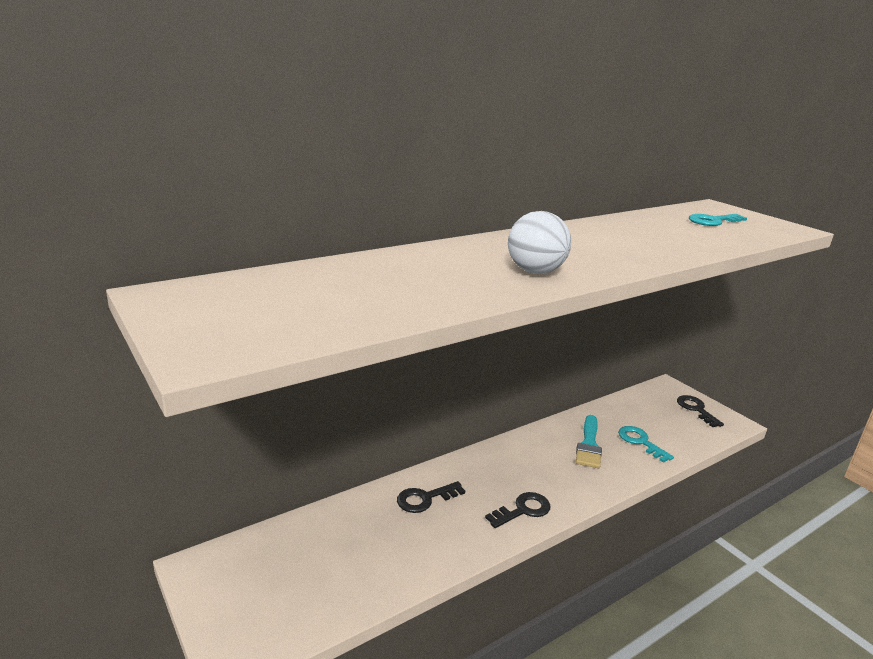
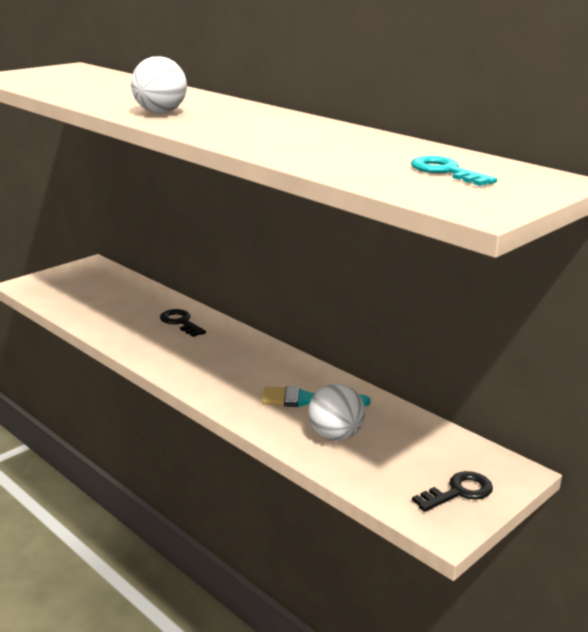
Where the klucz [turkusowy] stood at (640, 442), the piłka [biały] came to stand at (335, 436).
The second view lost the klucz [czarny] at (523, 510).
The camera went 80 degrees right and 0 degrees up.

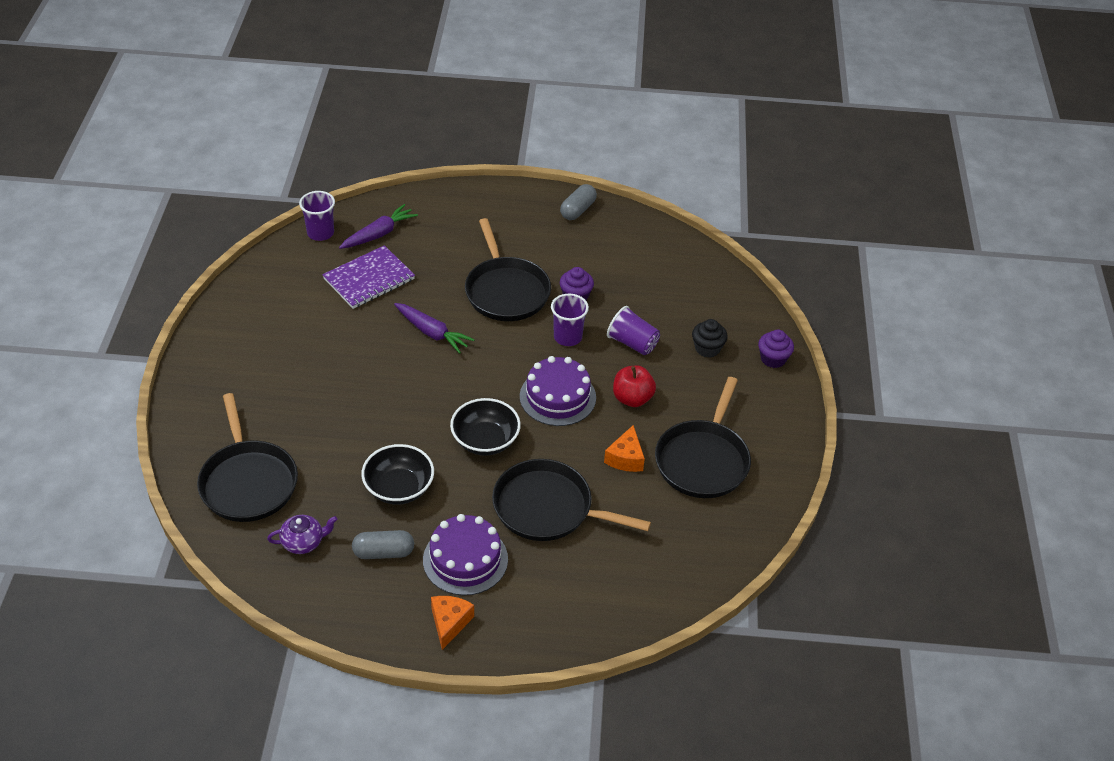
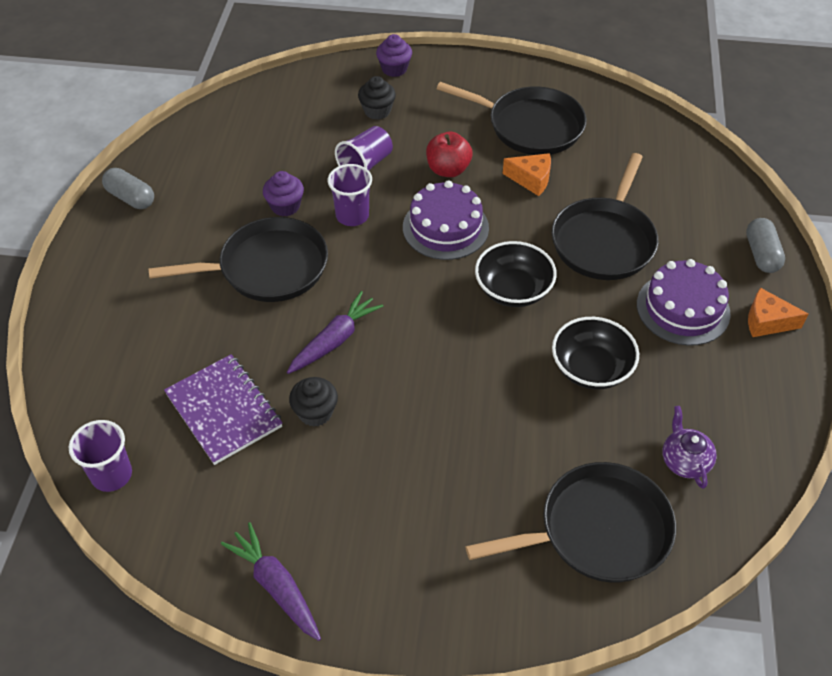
The marchewka [fioletowy] ended up elsewhere, having gone from (379, 234) to (276, 586).
The kapsułka [szary] ended up elsewhere, having gone from (383, 552) to (761, 254).
The second view gained the muffinka [czarny] at (315, 412).
The camera went 85 degrees left and 5 degrees up.

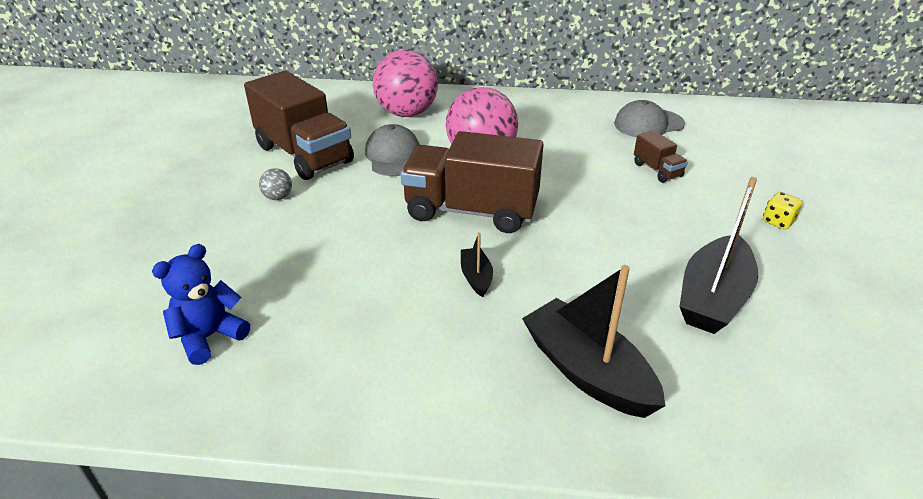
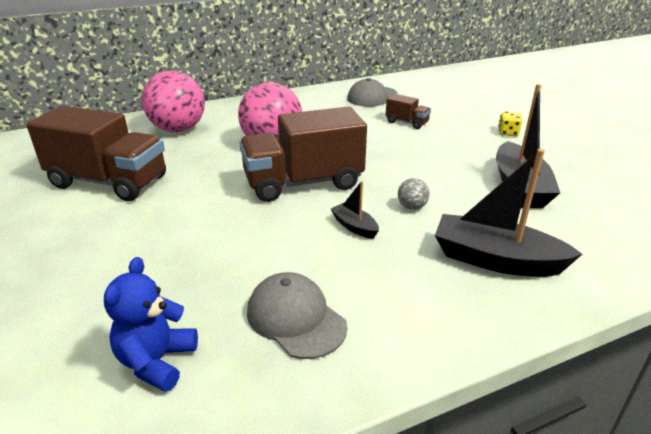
The czapka [szary] ended up elsewhere, having gone from (393, 156) to (295, 318).
The piłka [szary] ended up elsewhere, having gone from (278, 197) to (412, 207).
The camera went 30 degrees left and 5 degrees down.

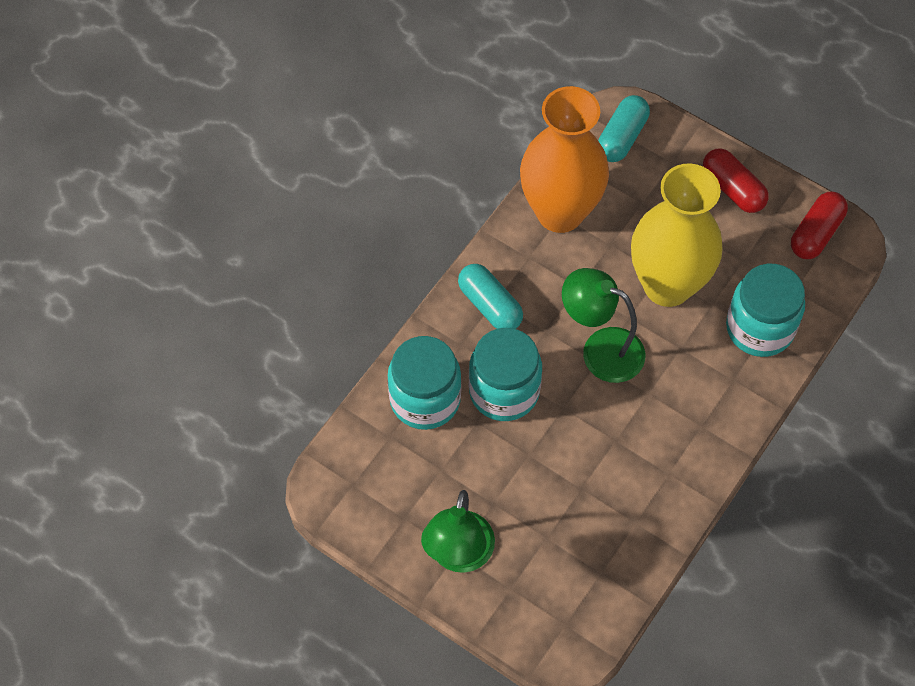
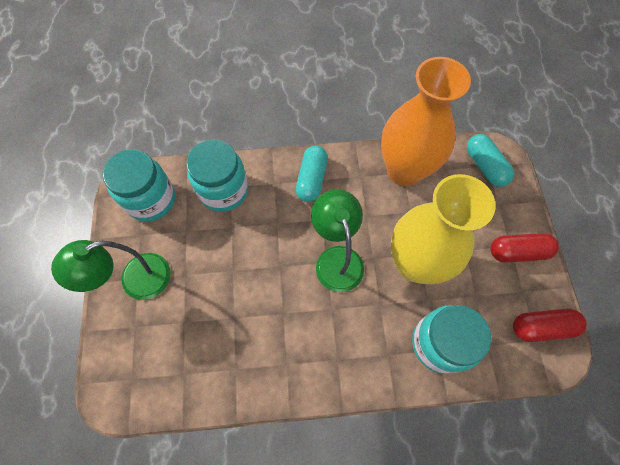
The kapsułka [turkusowy] at (622, 137) ended up facing another way, 75 degrees clockwise from before.
The kapsułka [czerwony] at (732, 189) ended up facing another way, 75 degrees clockwise from before.
The słoik [turkusowy] ended up elsewhere, having gone from (504, 391) to (151, 200).
The camera went 50 degrees right and 5 degrees up.

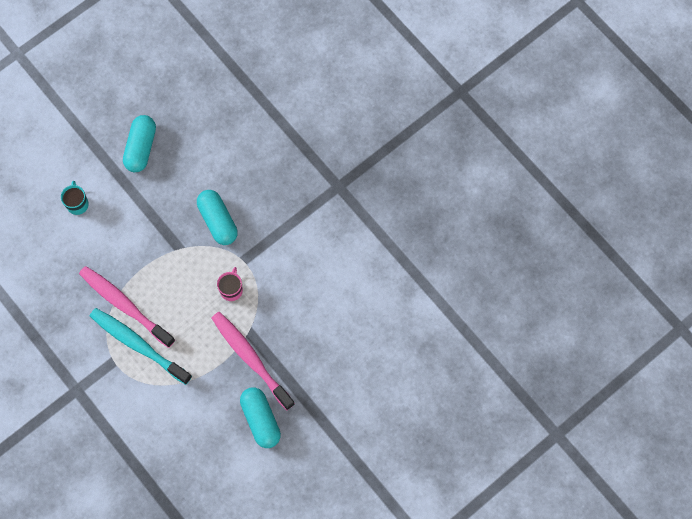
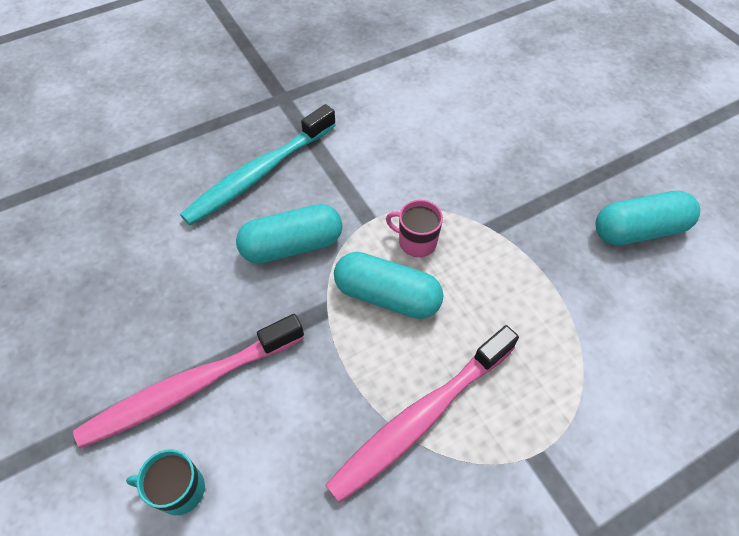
The kapsułka [turkusowy] ended up elsewhere, having gone from (141, 148) to (387, 296).
The szczoteczka do zębów [turkusowy] ended up elsewhere, having gone from (138, 345) to (260, 173).
The szczoteczka do zębów [różowy] ended up elsewhere, having gone from (251, 359) to (191, 387).
The camera went 80 degrees left and 15 degrees down.

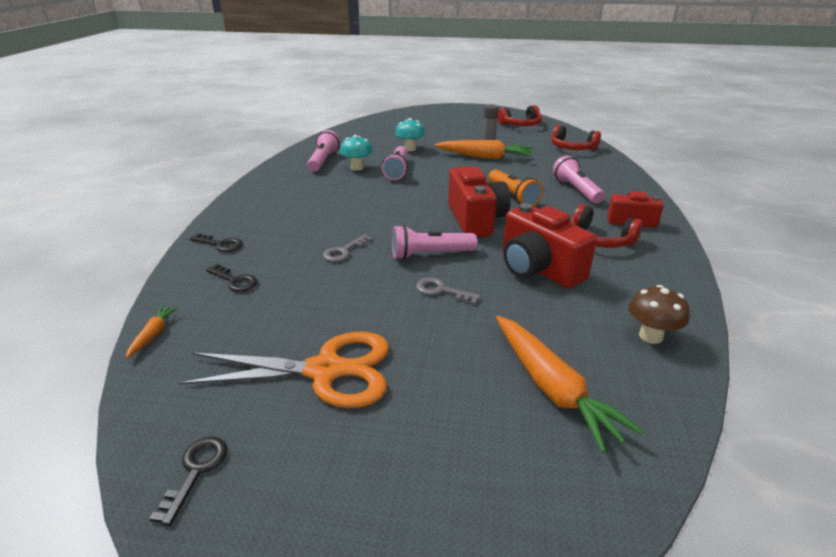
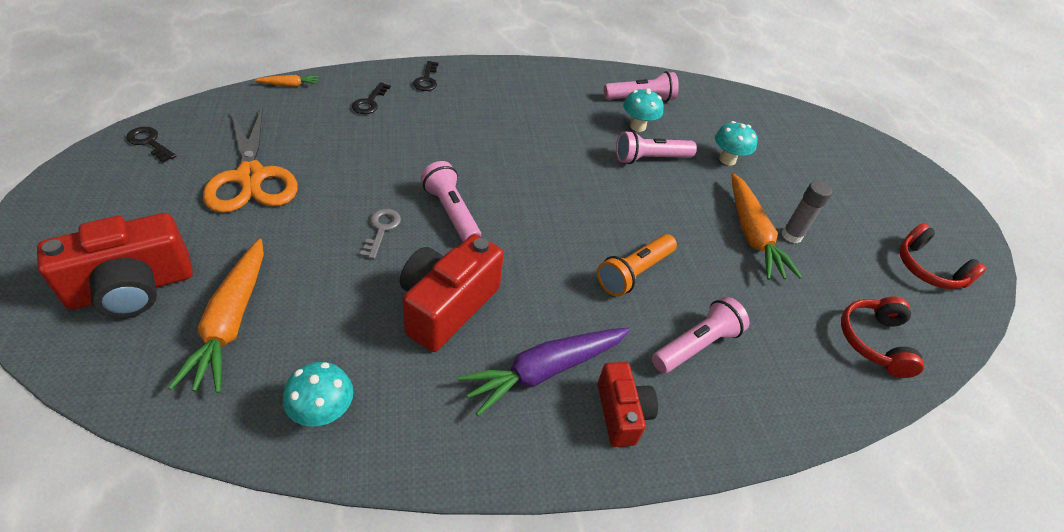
The aparat fotograficzny [czerwony] ended up elsewhere, having gone from (476, 220) to (132, 288).
Where the słuchawki [czerwony] stood at (600, 239), the marchewka [fioletowy] came to stand at (545, 371).
The second view lost the klucz [szary] at (344, 251).
What was the grzyb [brązowy] at (650, 336) turned into the grzyb [turkusowy] at (323, 412).
The marchewka [pomarańczowy] at (551, 388) ended up facing another way, 45 degrees counterclockwise from before.
The klucz [czarny] at (196, 471) ended up facing another way, 135 degrees counterclockwise from before.
The camera went 65 degrees right and 15 degrees up.

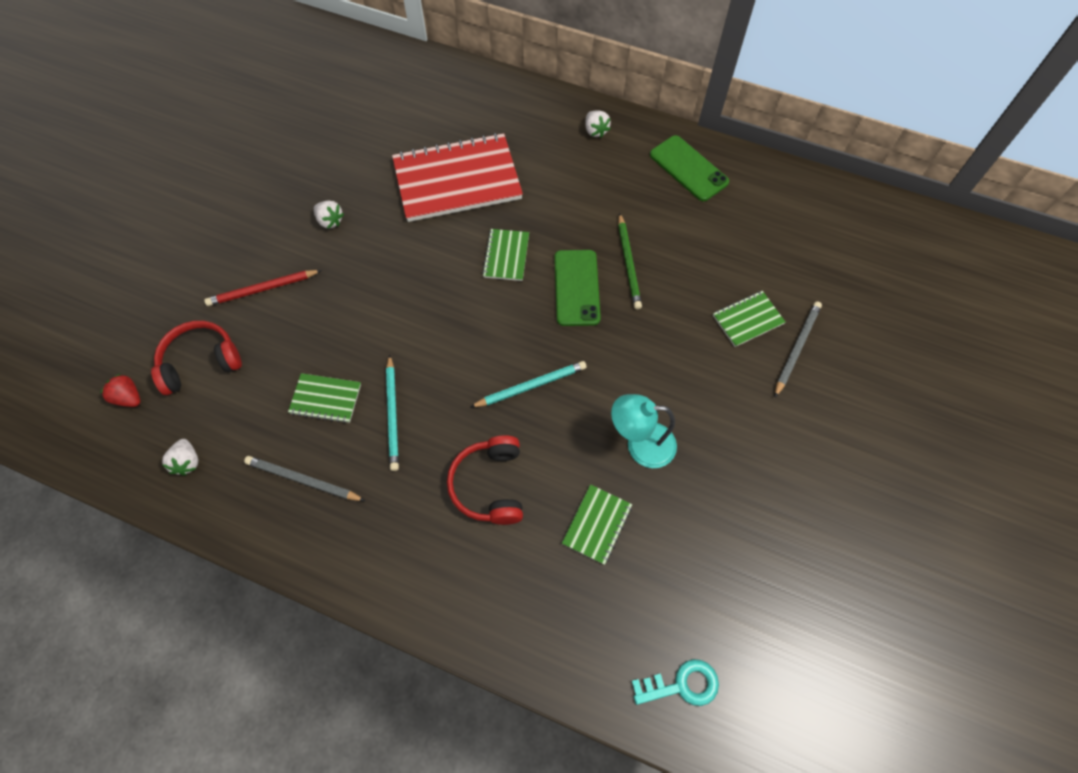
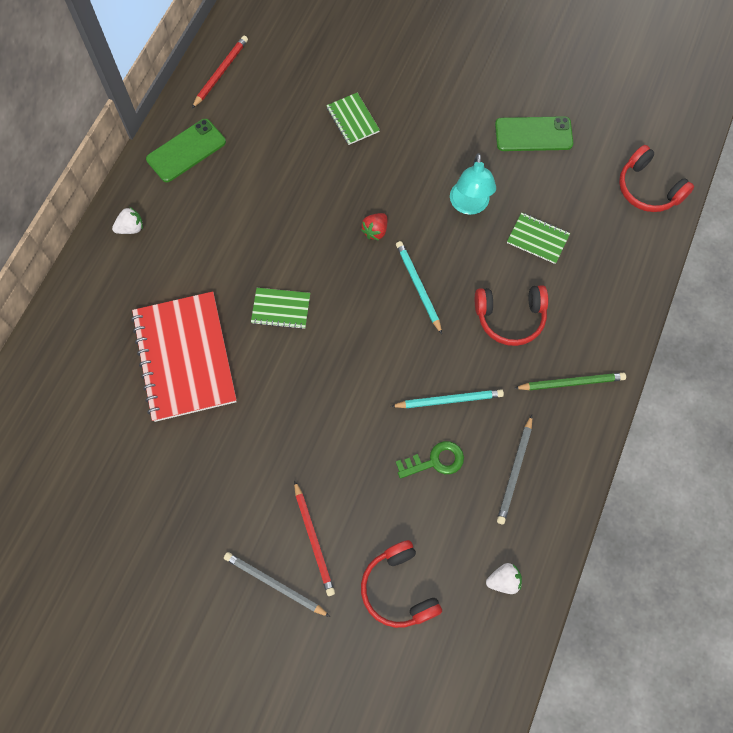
The second view lost the truskawka [biały] at (330, 221).
The ołówek [zielony] ended up elsewhere, having gone from (629, 263) to (571, 382).
The telefon [zielony] ended up elsewhere, having gone from (576, 288) to (533, 134).
The ołówek [szary] ended up elsewhere, having gone from (796, 348) to (274, 584).
Where the zeszyt [zielony] stood at (326, 399), the klucz [zielony] came to stand at (435, 461).
The truskawka [czerwony] ended up elsewhere, having gone from (129, 397) to (375, 231).
Where the klucz [turkusowy] stood at (682, 685), the słuchawki [czerwony] came to stand at (648, 189).
The second view gained the ołówek [czerwony] at (220, 72).
The camera went 90 degrees left and 5 degrees up.

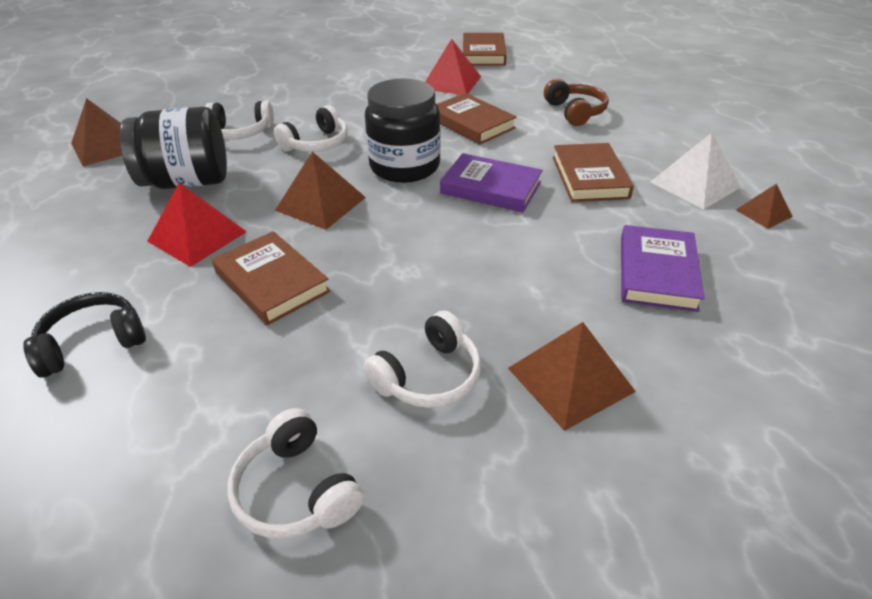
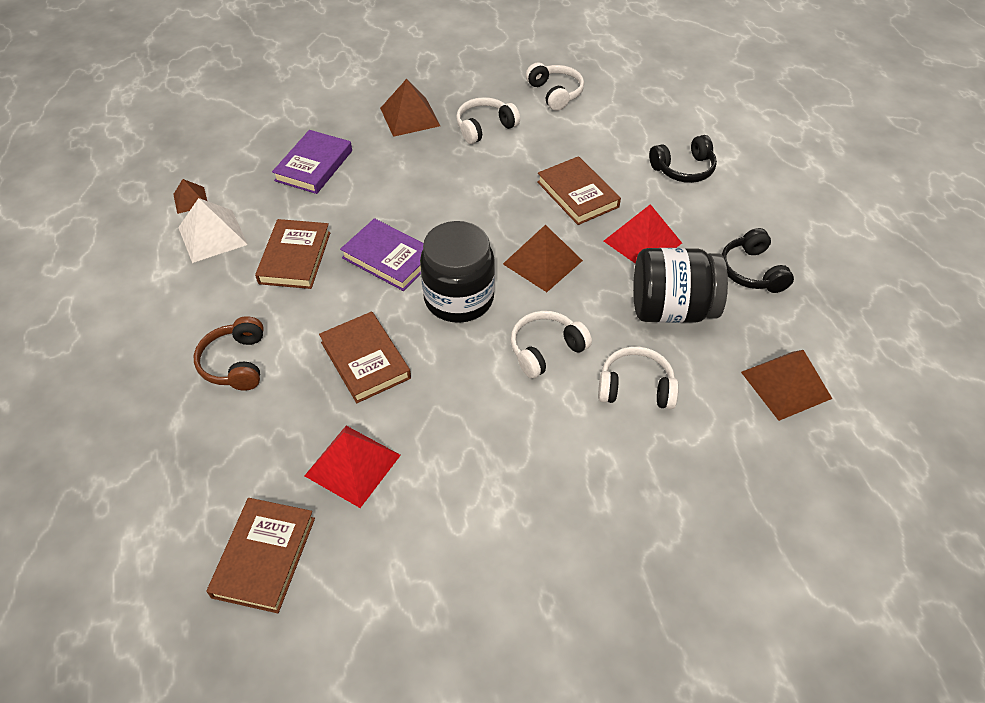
The second view gained the słuchawki [czarny] at (752, 271).
The camera went 170 degrees left and 10 degrees up.

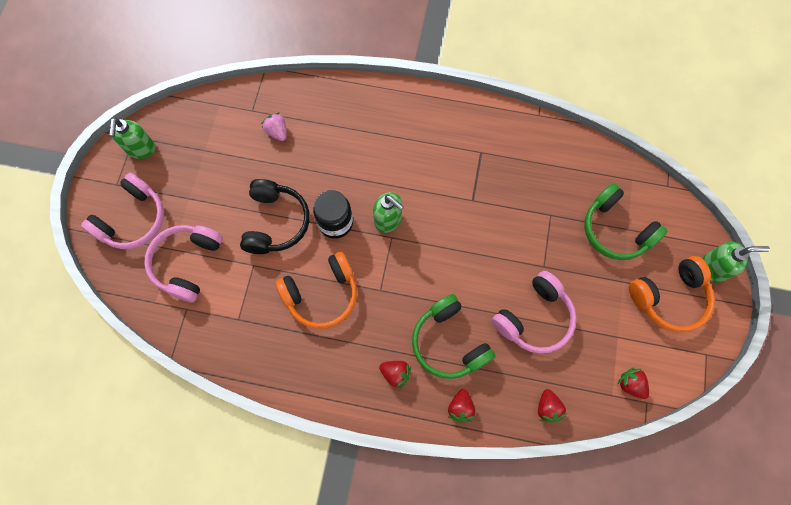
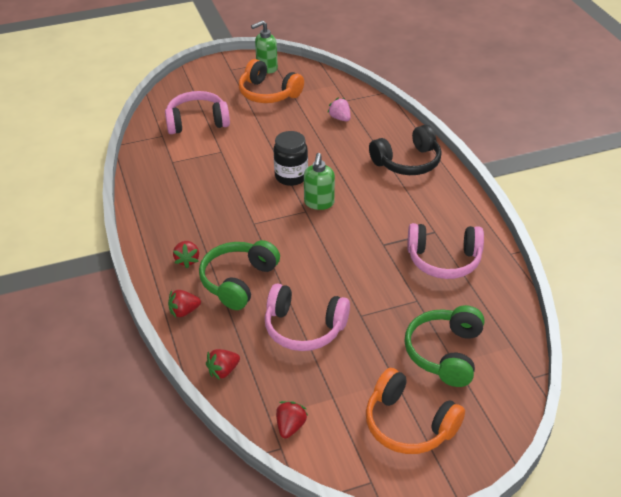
The truskawka [różowy] at (277, 132) ended up facing another way, 60 degrees counterclockwise from before.
The słuchawki [różowy] ended up elsewhere, having gone from (133, 219) to (444, 260).
The słuchawki [czarny] ended up elsewhere, having gone from (276, 222) to (407, 162).
The second view lost the dozownik mydła [zielony] at (713, 268).
The słuchawki [pomarańczowy] ended up elsewhere, having gone from (322, 294) to (268, 93).
The camera went 60 degrees right and 30 degrees down.

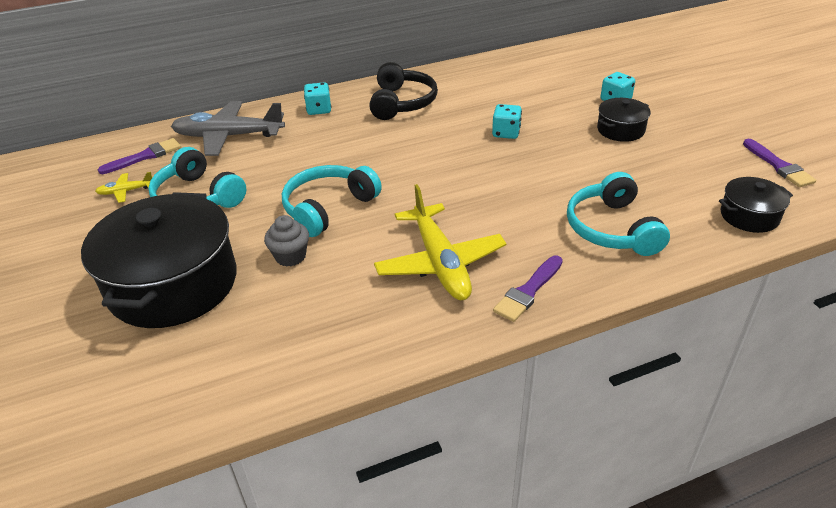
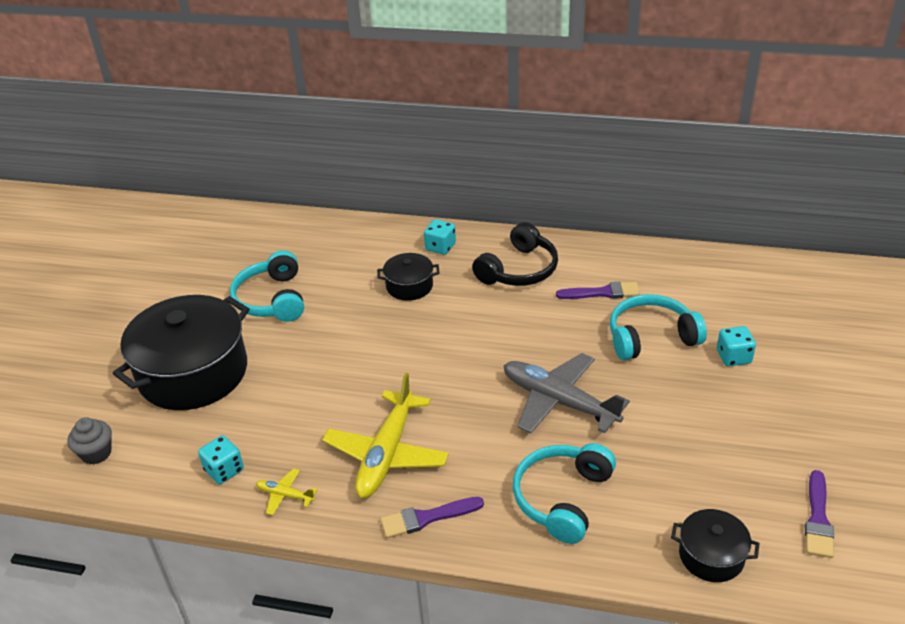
The garnek [czarny] ended up elsewhere, having gone from (620, 130) to (409, 286).
The samolot [szary] ended up elsewhere, having gone from (229, 136) to (559, 402).
The kostka do gry [turkusowy] ended up elsewhere, having gone from (506, 133) to (224, 470).
The pędzel [fioletowy] ended up elsewhere, having gone from (145, 156) to (602, 293).
The słuchawki [turkusowy] ended up elsewhere, having gone from (328, 208) to (651, 337).
The samolot [żółty] ended up elsewhere, having gone from (126, 191) to (285, 495).
The muffinka [szary] ended up elsewhere, having gone from (290, 256) to (96, 453).
The camera went 35 degrees right and 0 degrees up.

